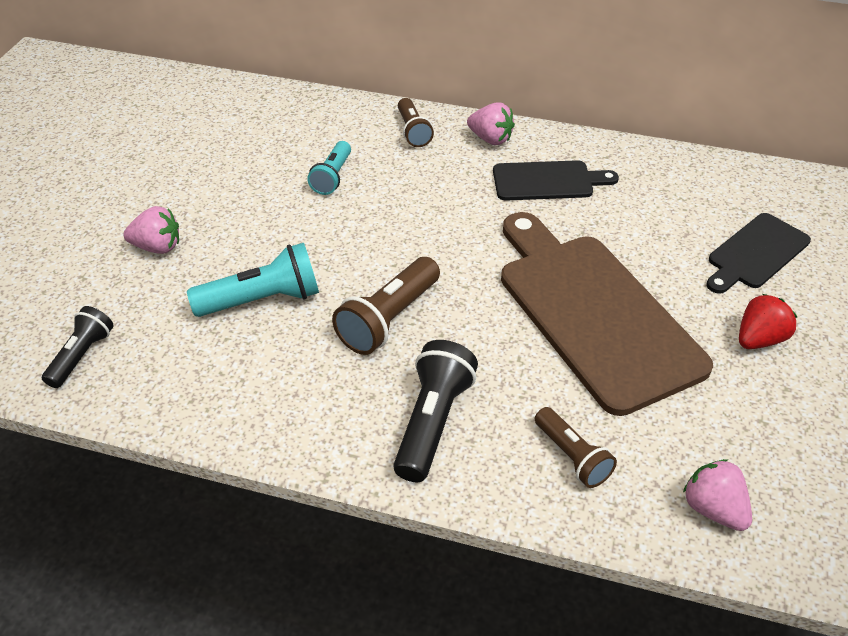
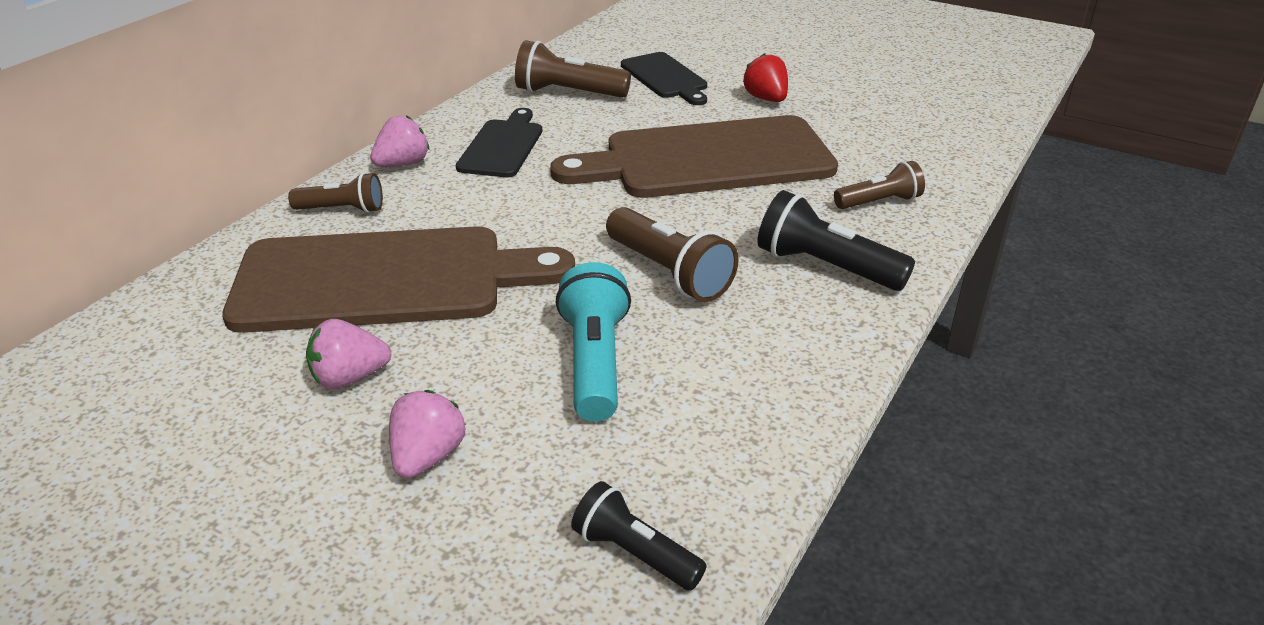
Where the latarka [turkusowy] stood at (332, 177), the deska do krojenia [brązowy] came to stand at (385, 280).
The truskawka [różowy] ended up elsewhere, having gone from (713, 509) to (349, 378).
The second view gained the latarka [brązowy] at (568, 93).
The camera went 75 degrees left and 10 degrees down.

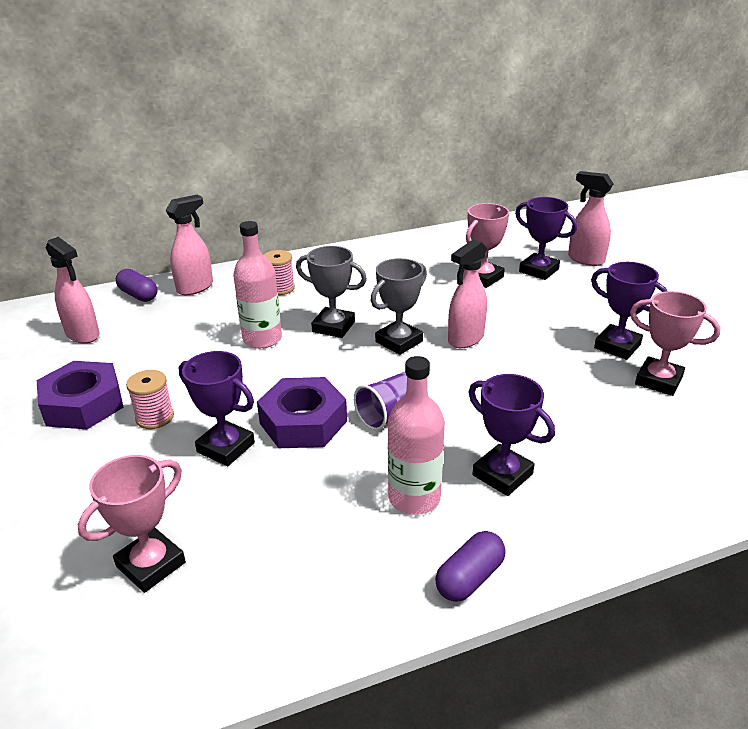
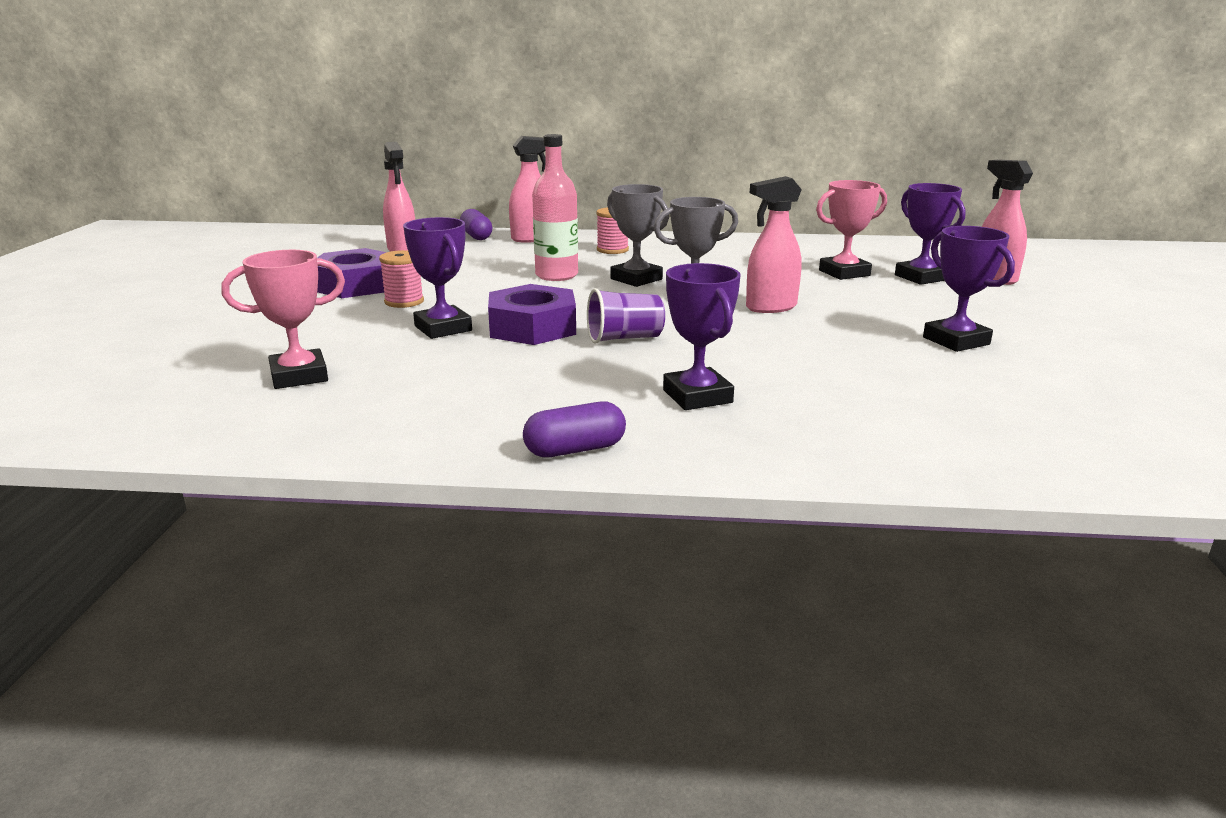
The second view lost the puchar [różowy] at (658, 381).
The second view lost the butelka [różowy] at (414, 498).
The camera went 25 degrees right and 10 degrees down.

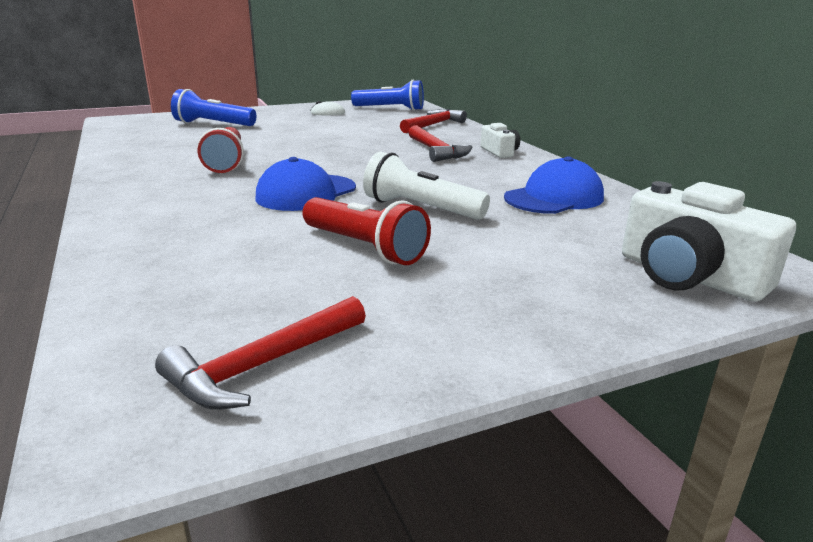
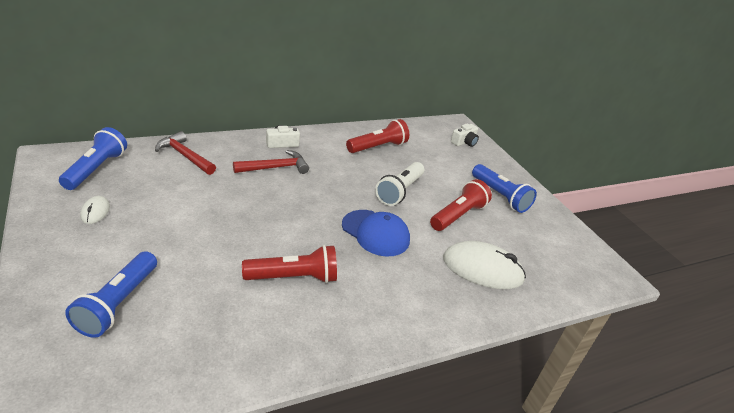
Where the czapka [niebieski] stood at (554, 198), the latarka [czerwony] came to stand at (378, 147).
The size of the aparat fotograficzny [biały] at (688, 276) changed by a factor of 0.54.
The second view lost the młotek [czerwony] at (262, 365).
The second view gained the latarka [niebieski] at (500, 196).
The second view gained the myszka [biały] at (482, 269).
The camera went 95 degrees left and 10 degrees up.

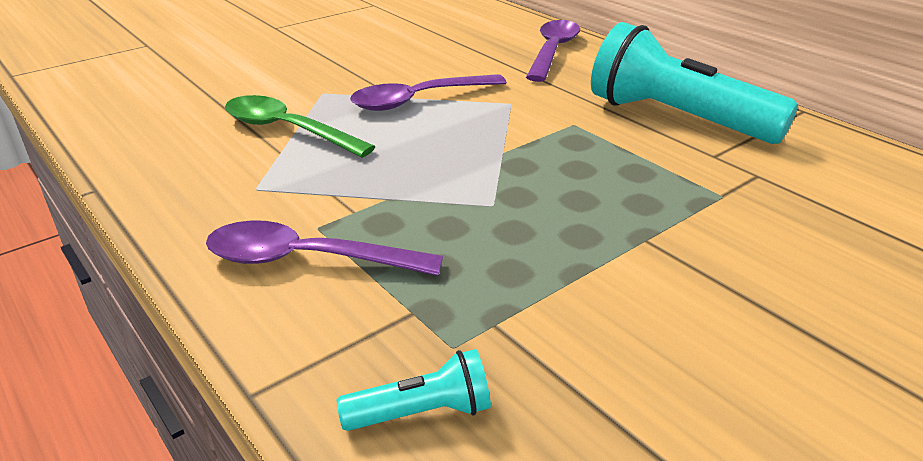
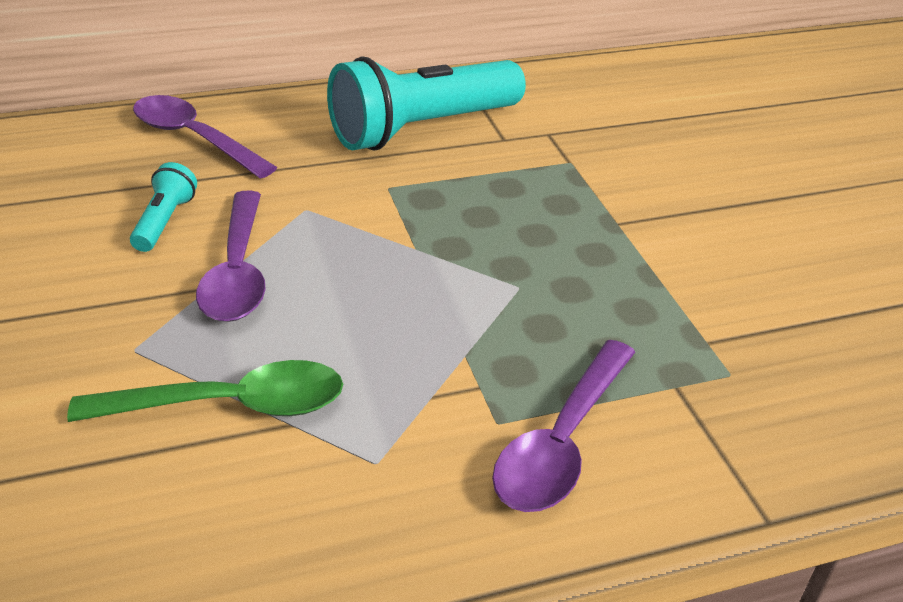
The łyżka [zielony] at (287, 130) ended up facing another way, 150 degrees counterclockwise from before.
The latarka [turkusowy] ended up elsewhere, having gone from (422, 412) to (165, 221).
The camera went 70 degrees left and 5 degrees up.

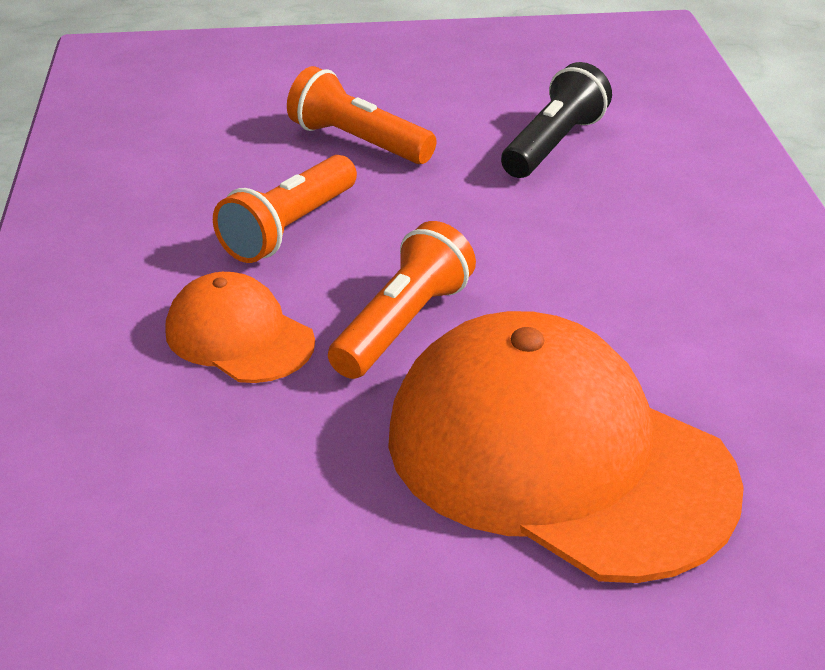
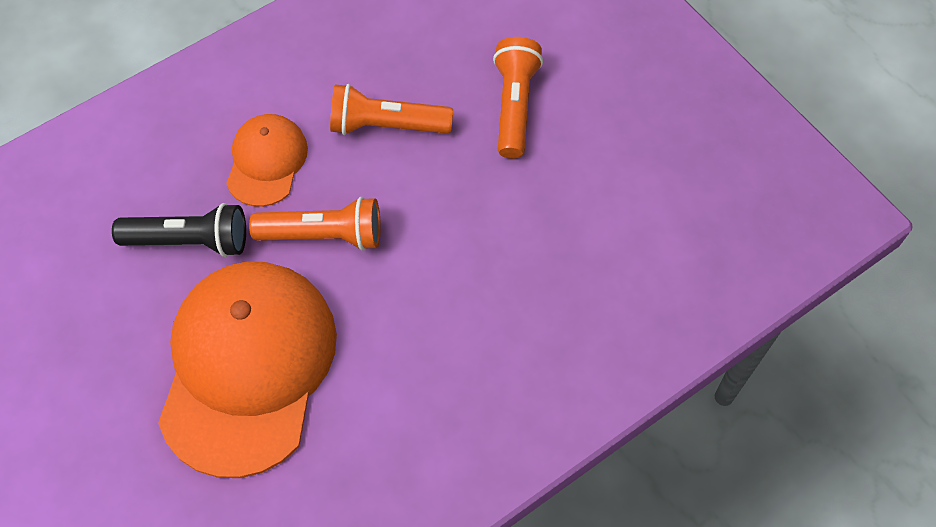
The latarka [czarny] ended up elsewhere, having gone from (554, 145) to (190, 241).
The camera went 60 degrees right and 25 degrees up.

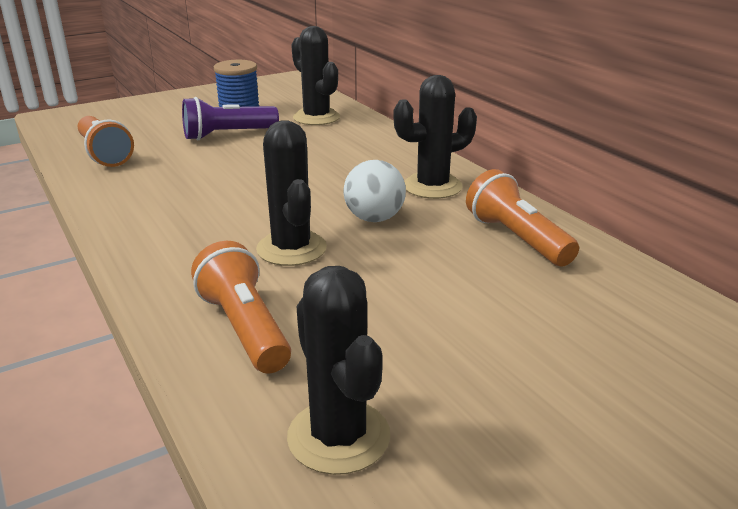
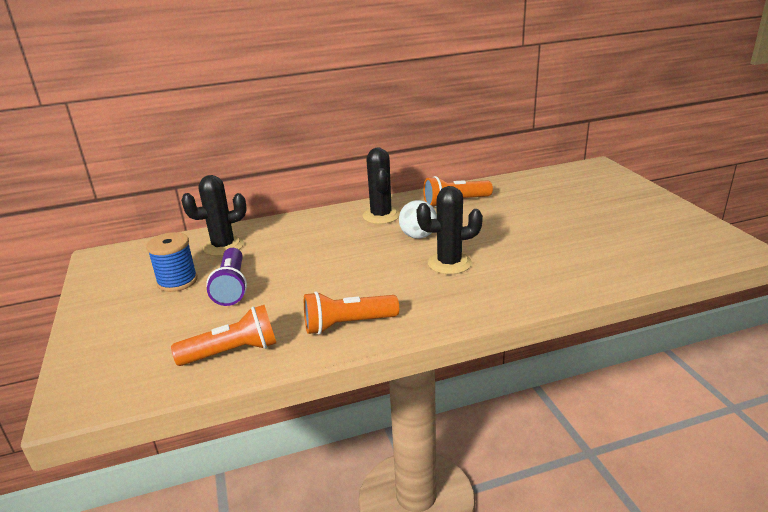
The latarka [pomarańczowy] ended up elsewhere, having gone from (244, 328) to (348, 324).
The second view lost the kaktus [czarny] at (338, 436).
The camera went 75 degrees left and 0 degrees up.

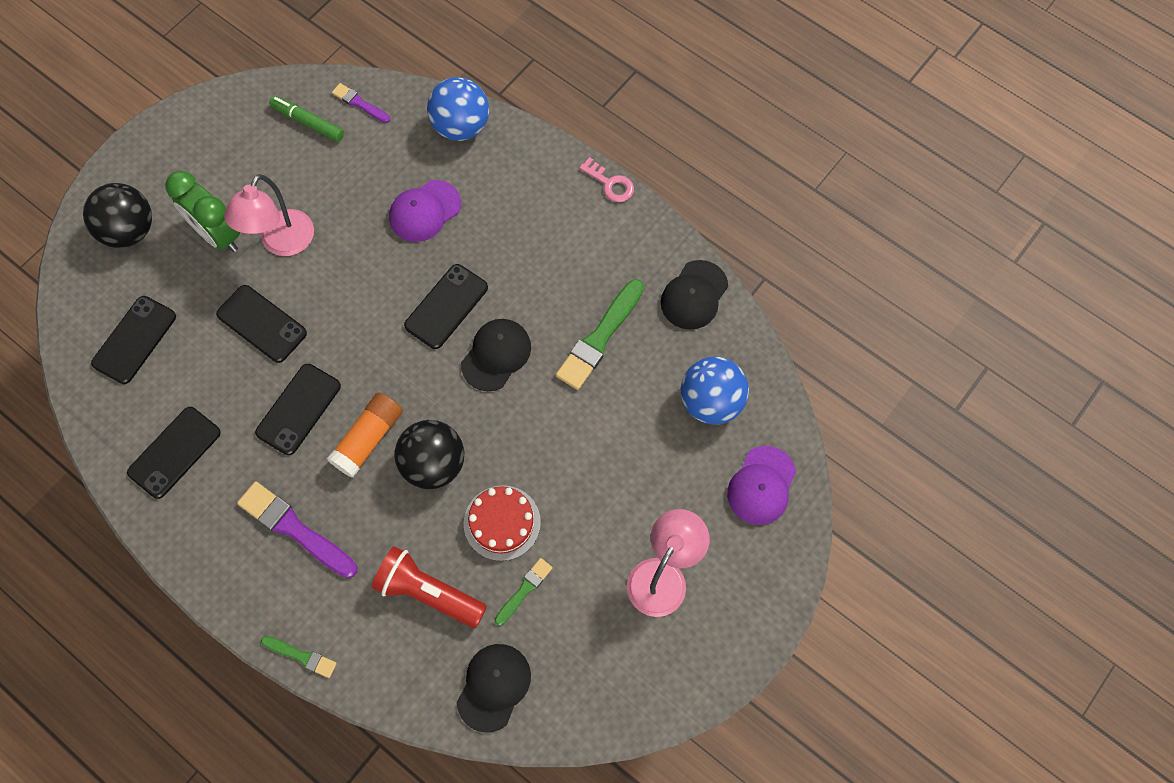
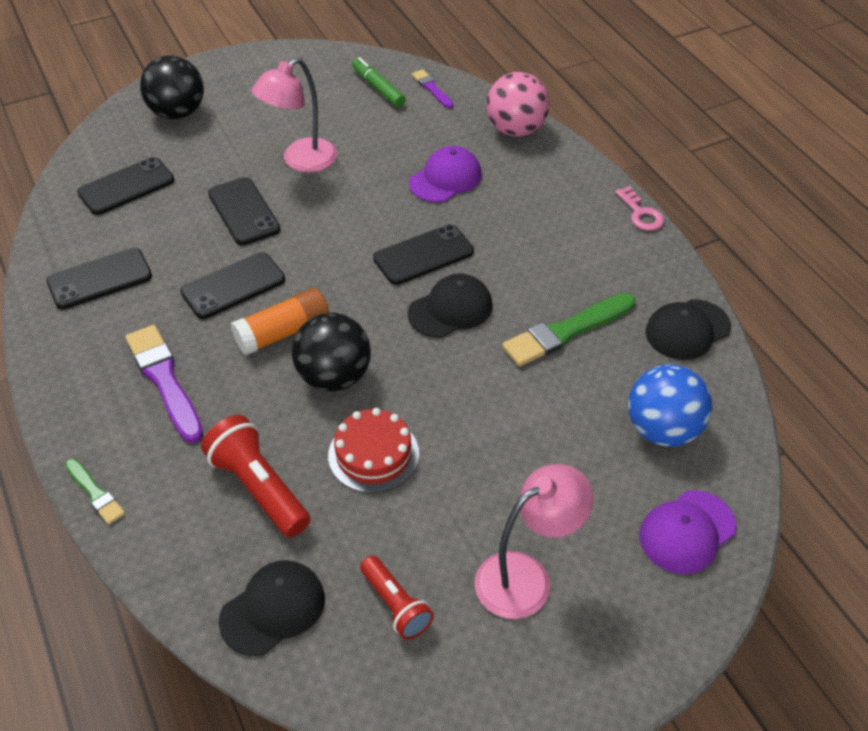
What was the piłka [niebieski] at (461, 126) turned into the piłka [różowy] at (515, 130).
The second view lost the budzik [zielony] at (218, 235).
The czapka [fioletowy] at (424, 211) ended up facing another way, 150 degrees clockwise from before.
The second view lost the pędzel [zielony] at (524, 590).
The second view gained the latarka [czerwony] at (396, 605).
The camera went 25 degrees right and 20 degrees down.

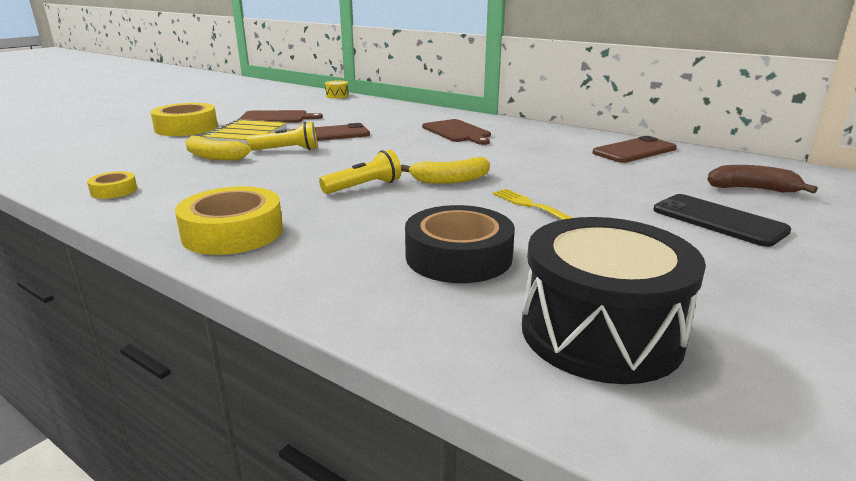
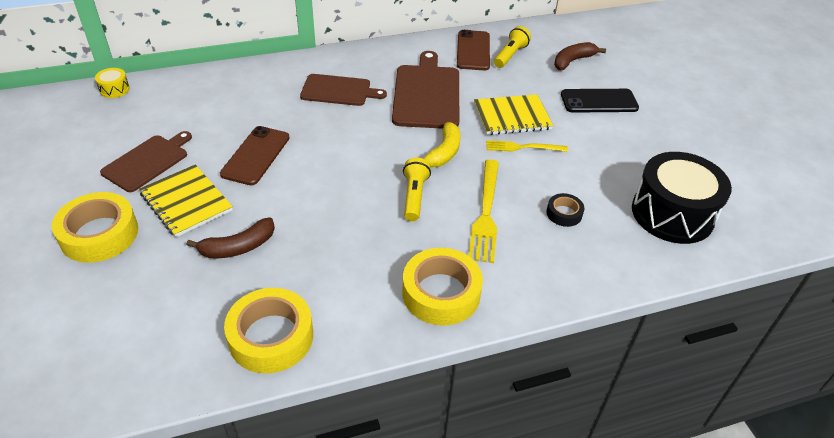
The latarka [żółty] ended up elsewhere, having gone from (287, 150) to (510, 55).
What was the banan [żółty] at (214, 157) turned into the banan [brązowy] at (238, 247).
The size of the taśma klejąca [żółty] at (114, 191) changed by a factor of 1.95.
The size of the taśma klejąca [czarny] at (458, 256) changed by a factor of 0.51.
The second view gained the deska do krojenia [brązowy] at (426, 94).
The second view gained the zeszyt [żółty] at (512, 116).
The second view gained the widelec [żółty] at (485, 213).
The camera went 55 degrees left and 20 degrees up.

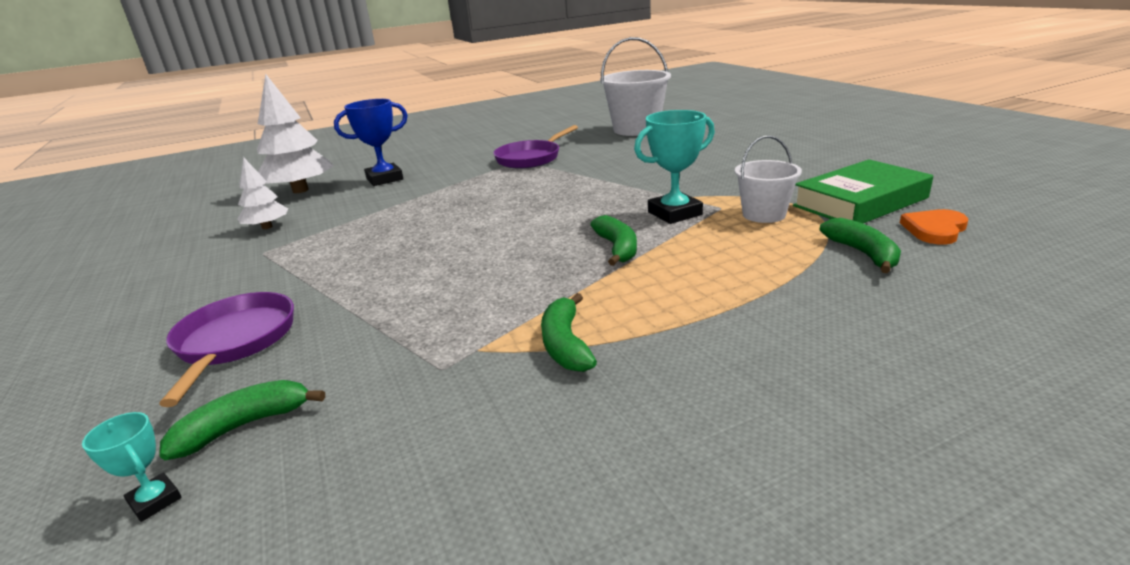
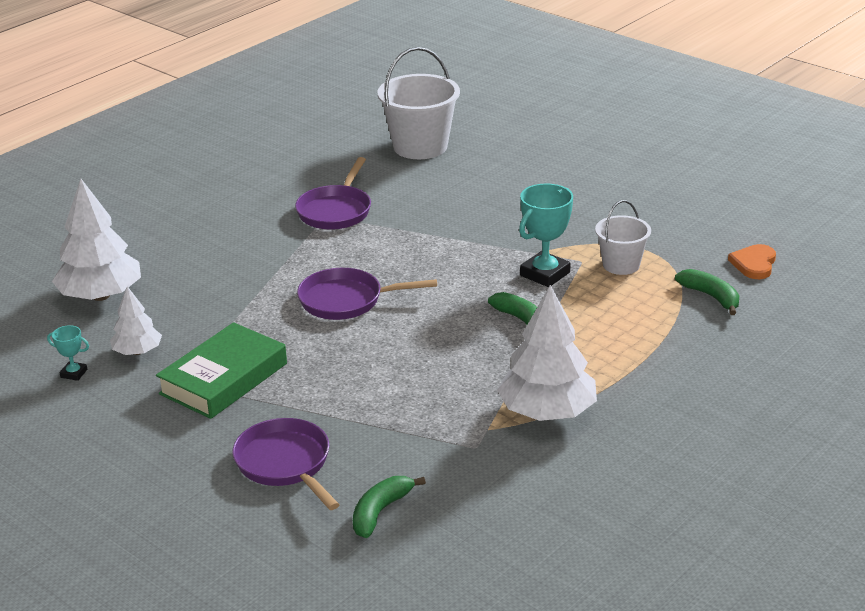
The second view lost the puchar [niebieski] at (384, 179).
The książka [zielony] ended up elsewhere, having gone from (860, 202) to (223, 378).
Where the banan [zielony] stood at (565, 344), the drzewko [biały] came to stand at (547, 412).
The puchar [turkusowy] ended up elsewhere, having gone from (155, 501) to (74, 373).
The second view gained the patelnia [fioletowy] at (346, 300).
The camera went 25 degrees left and 5 degrees up.

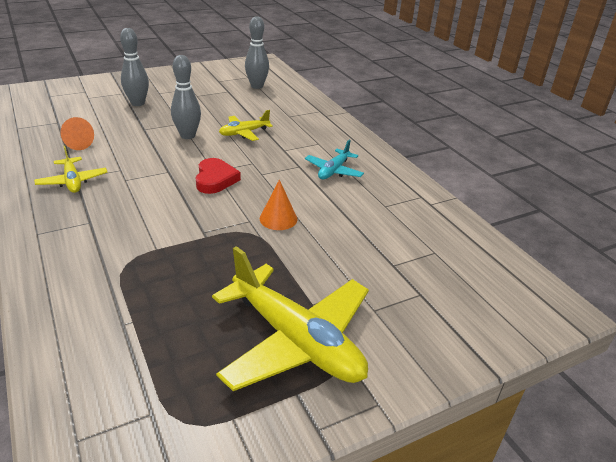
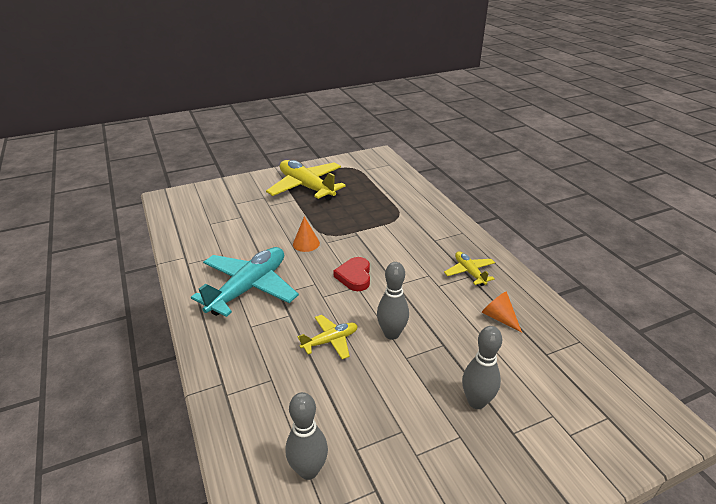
The size of the samolot [turkusowy] at (333, 171) changed by a factor of 1.98.
The camera went 175 degrees left and 0 degrees up.

